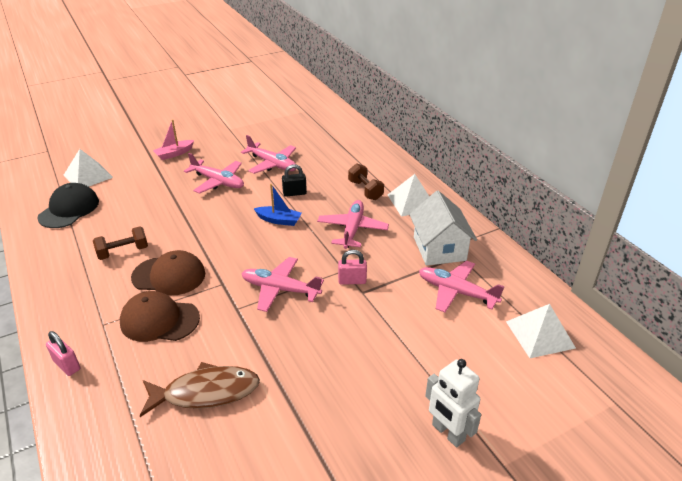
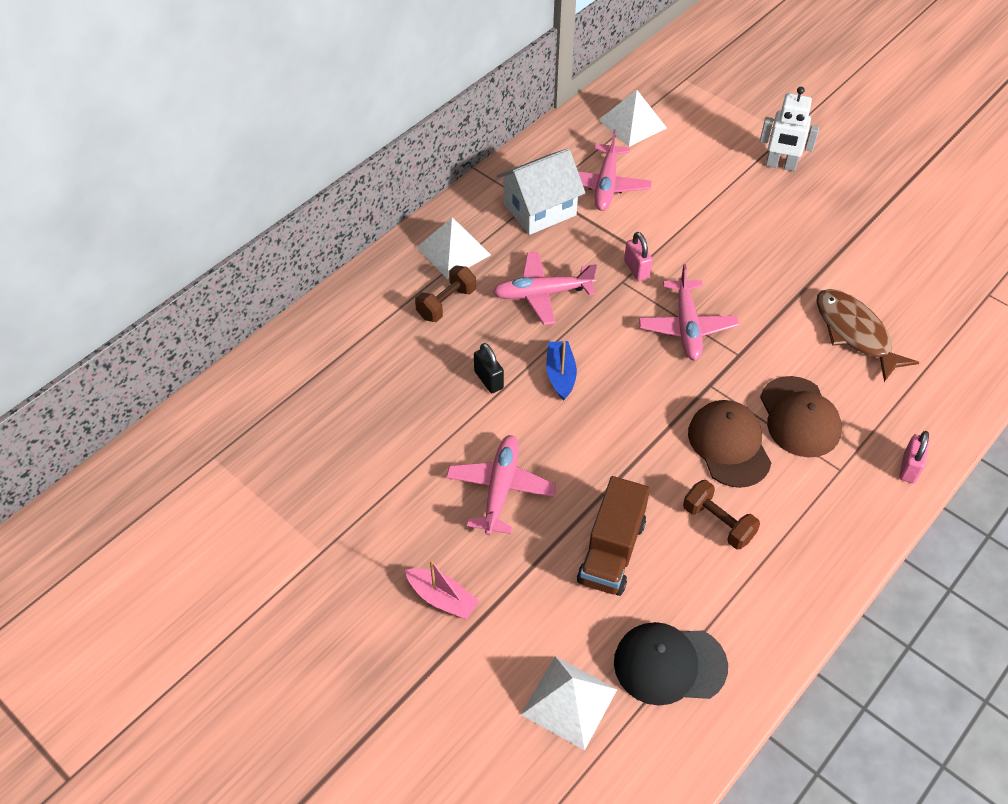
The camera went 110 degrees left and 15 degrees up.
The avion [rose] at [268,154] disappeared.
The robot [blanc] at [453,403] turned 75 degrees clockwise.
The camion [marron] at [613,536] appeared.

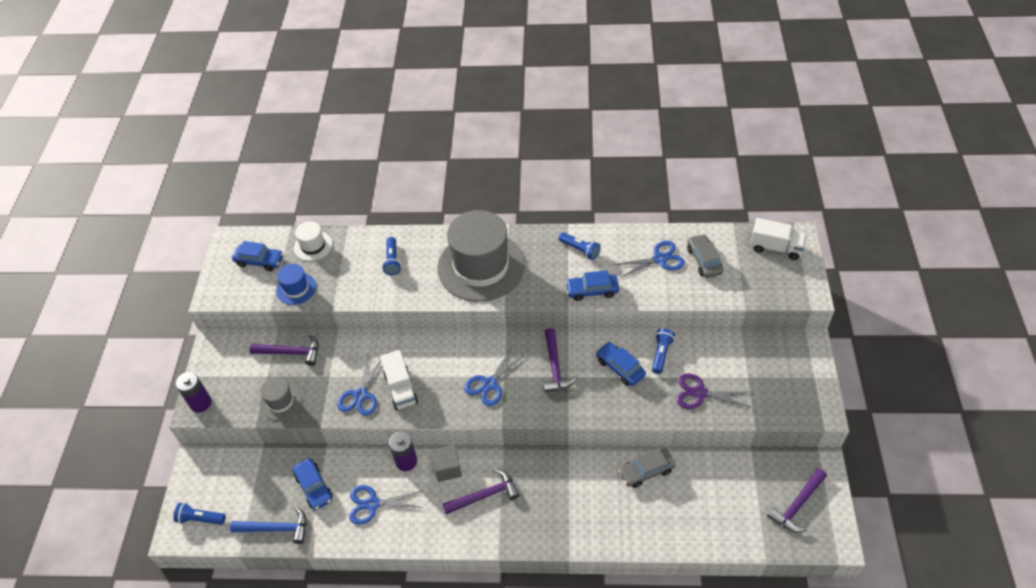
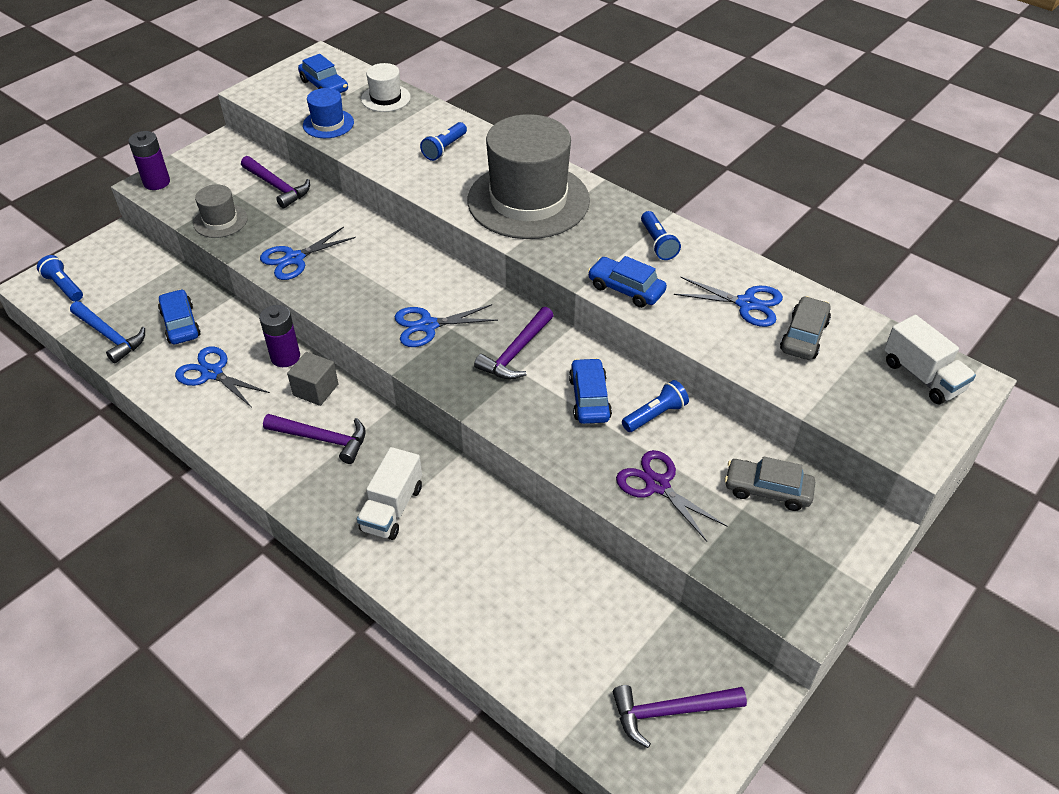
The camera went 35 degrees right and 5 degrees down.
The voiture [bleu] at [313,484] turned 150 degrees clockwise.
The camion [blanc] moved from [399,380] to [389,493].
The voiture [gris] moved from [647,468] to [770,483].

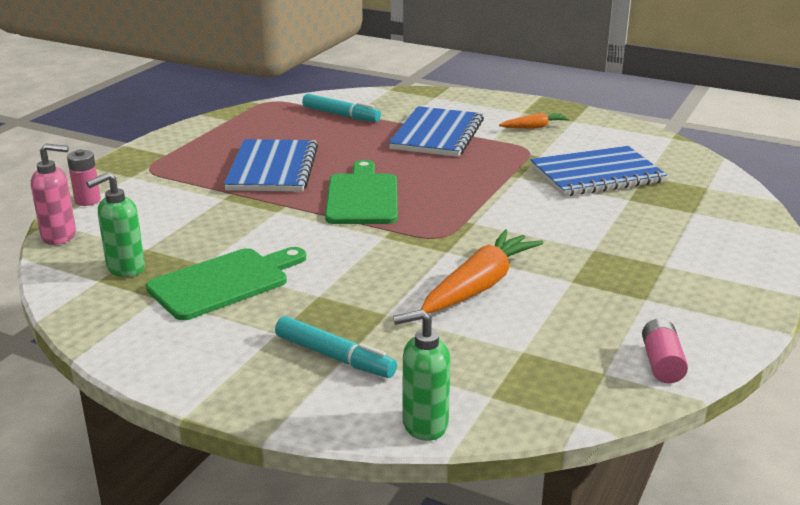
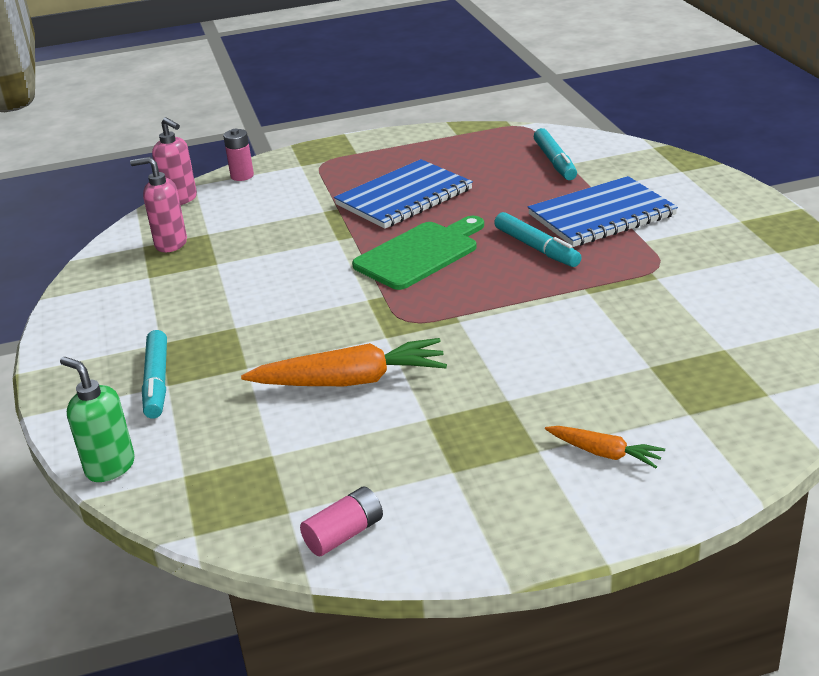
The camera went 50 degrees right and 5 degrees up.
The distributeur de savon [vert] at [115,224] became the distributeur de savon [rose] at [158,204].
The planche à découper [vert] at [226,283] disappeared.
The carotte [orange] moved from [534,121] to [605,447].
The carnet [bleu] at [598,171] disappeared.
The feutre [turquoise] at [537,239] appeared.

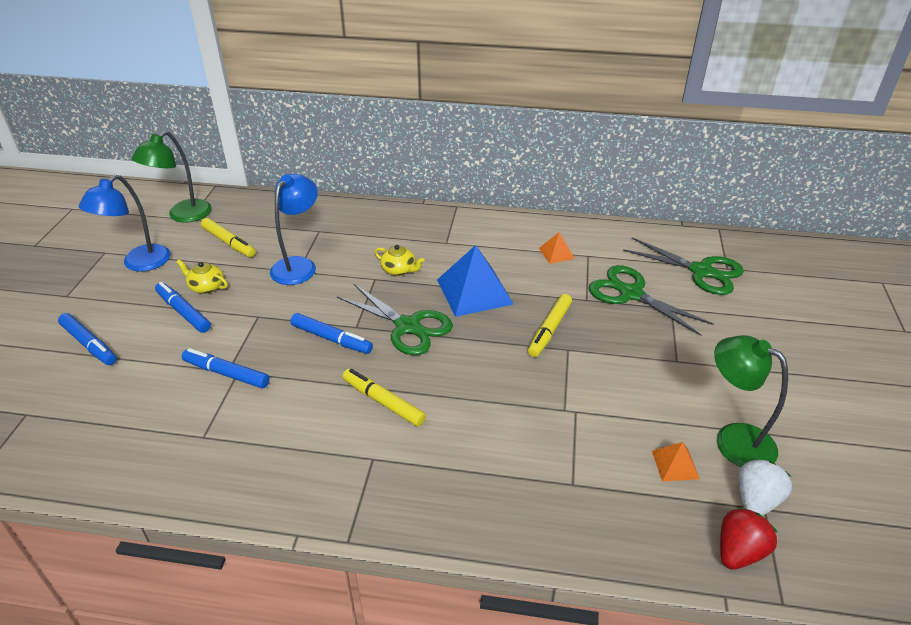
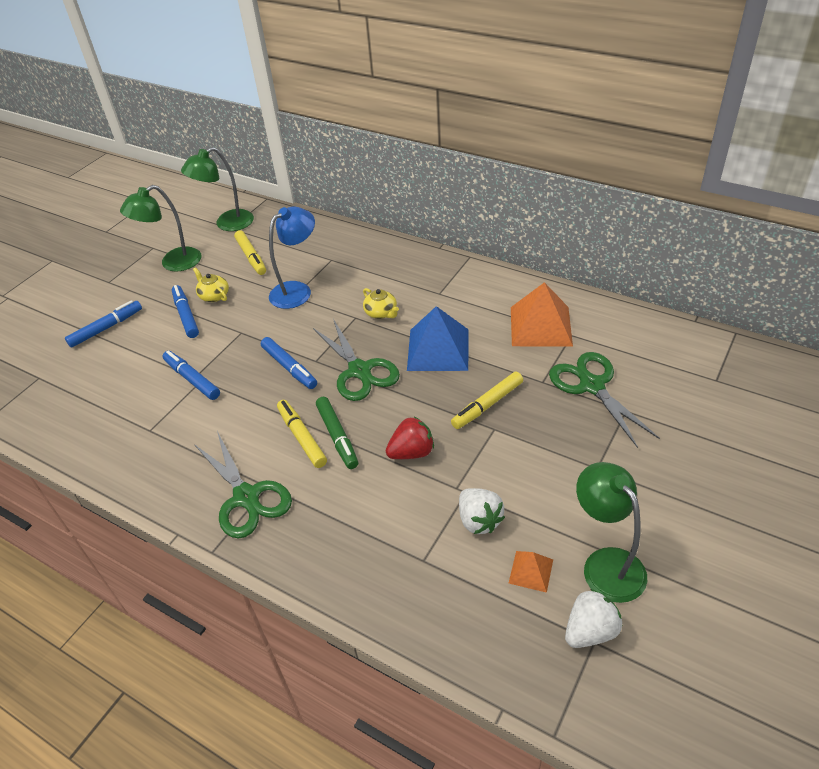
The camera went 25 degrees right and 5 degrees up.
The feutre [bleu] at [87,339] turned 105 degrees counterclockwise.
The lampe [bleu] at [125,223] became the lampe [vert] at [160,228].
The pyramide [orange] at [557,248] changed to 2.06 times the size.
The ciseaux [vert] moved from [683,266] to [243,484].
The fraise [rouge] moved from [748,538] to [410,438].
The feutre [vert] at [337,433] appeared.
The fraise [blanc] at [482,511] appeared.

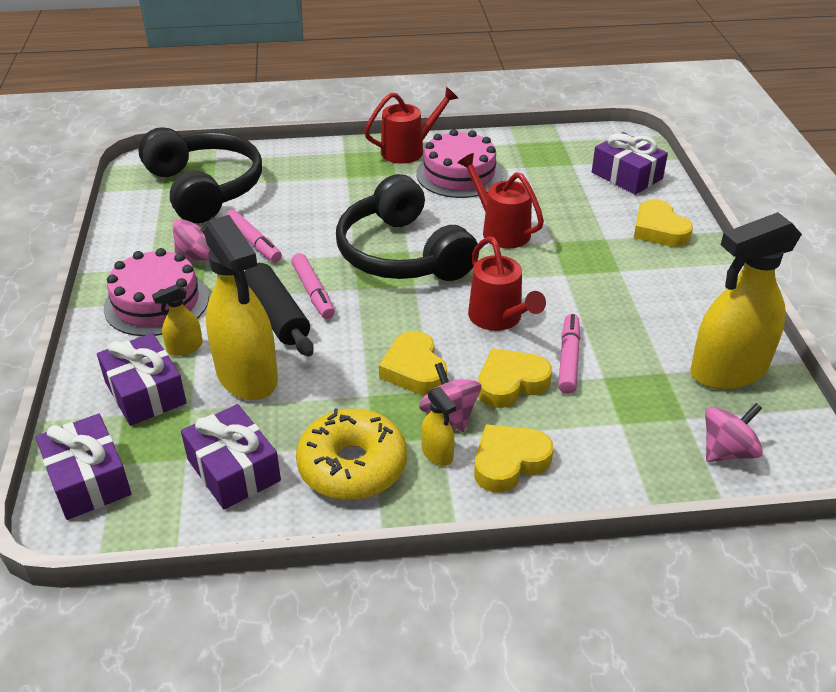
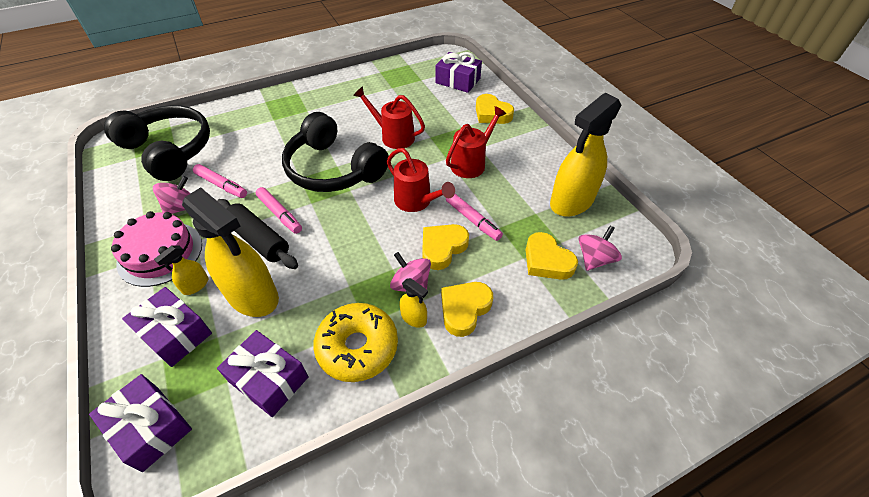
The camera went 20 degrees left and 10 degrees up.
The arrosoir [rouge] moved from [411,125] to [476,142].
The cœur [jaune] moved from [413,363] to [552,256].
The gâteau [rose] at [459,163] disappeared.
The feutre [rose] at [569,354] turned 150 degrees clockwise.

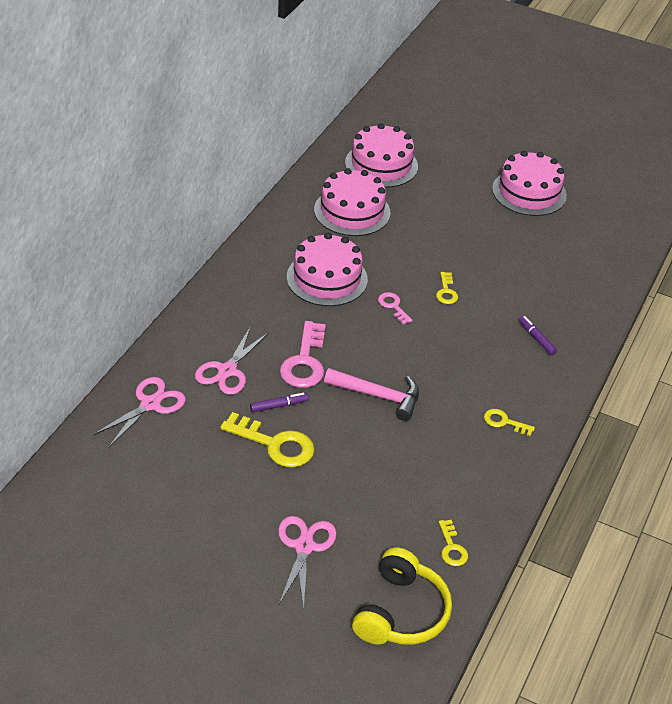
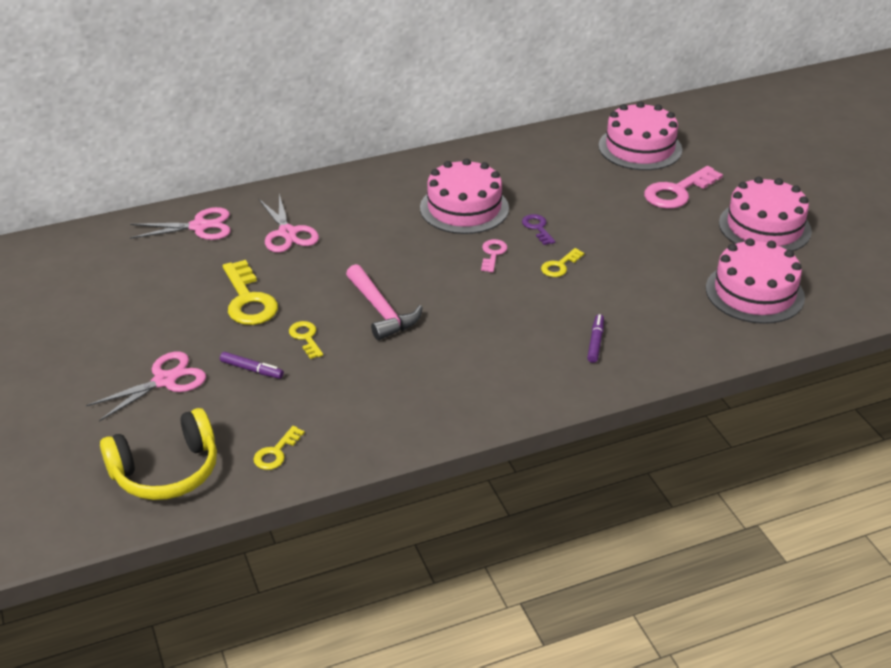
The camera went 45 degrees right and 5 degrees down.
The ciseaux [rose] at [232,361] turned 90 degrees counterclockwise.
The feutre [violet] moved from [279,402] to [252,365].
The clé [rose] moved from [303,354] to [683,187].
The gâteau [rose] moved from [352,202] to [755,281].
The clé [jaune] moved from [509,422] to [306,340].
The clé [violet] at [538,229] appeared.

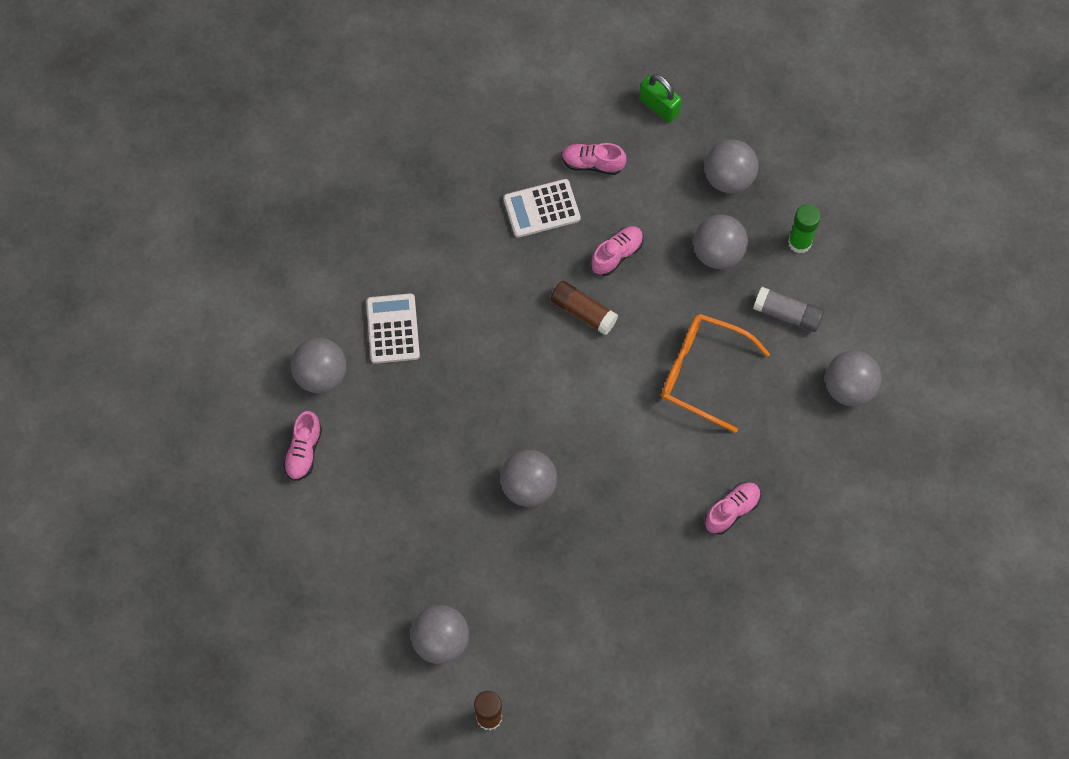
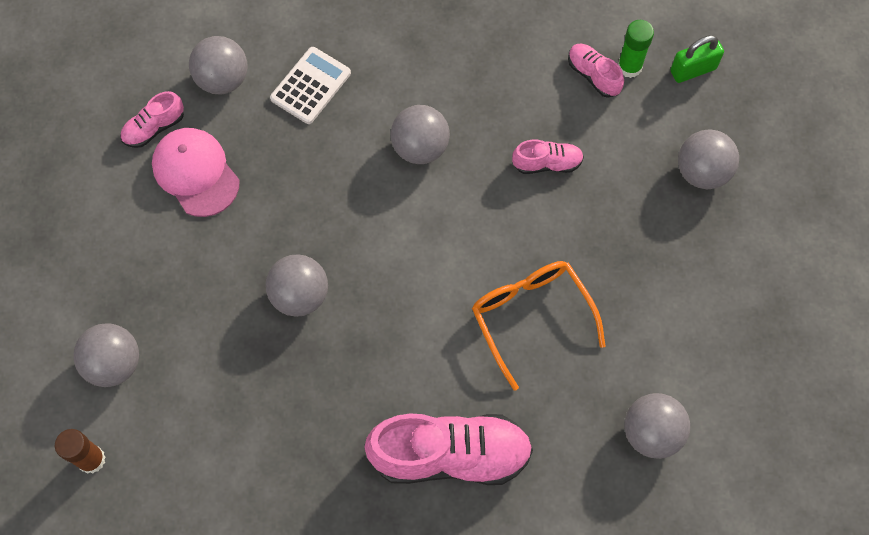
The camera went 40 degrees right and 0 degrees up.
The calculatrice [blanc] at [541,208] disappeared.
The bâton de colle [marron] at [584,308] disappeared.
The cadenas [vert] at [660,98] turned 75 degrees clockwise.
The balle [gris] moved from [720,242] to [420,134].
The chaussure [rose] at [733,508] changed to 2.08 times the size.
The bâton de colle [gris] at [788,309] disappeared.
The bâton de colle [vert] moved from [804,228] to [636,49].
The casquette [rose] at [196,172] appeared.

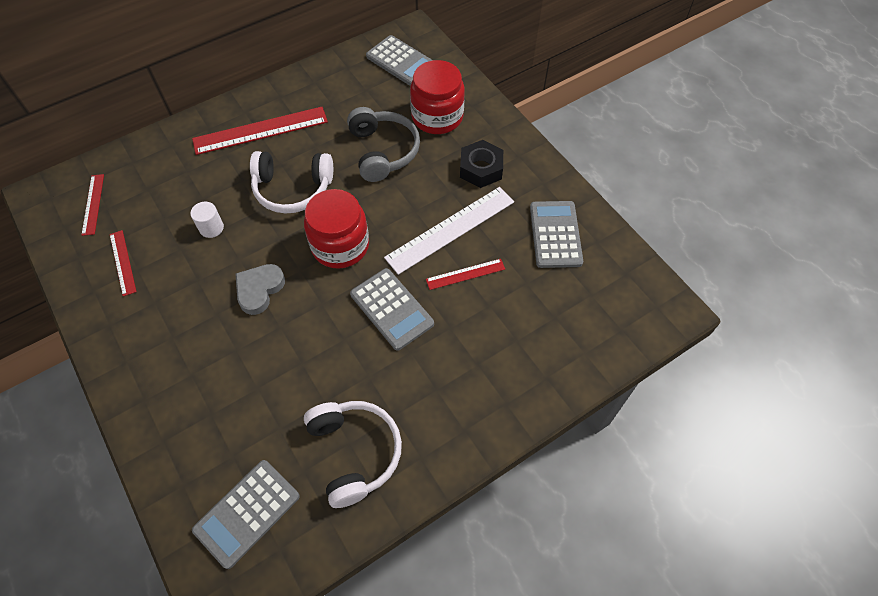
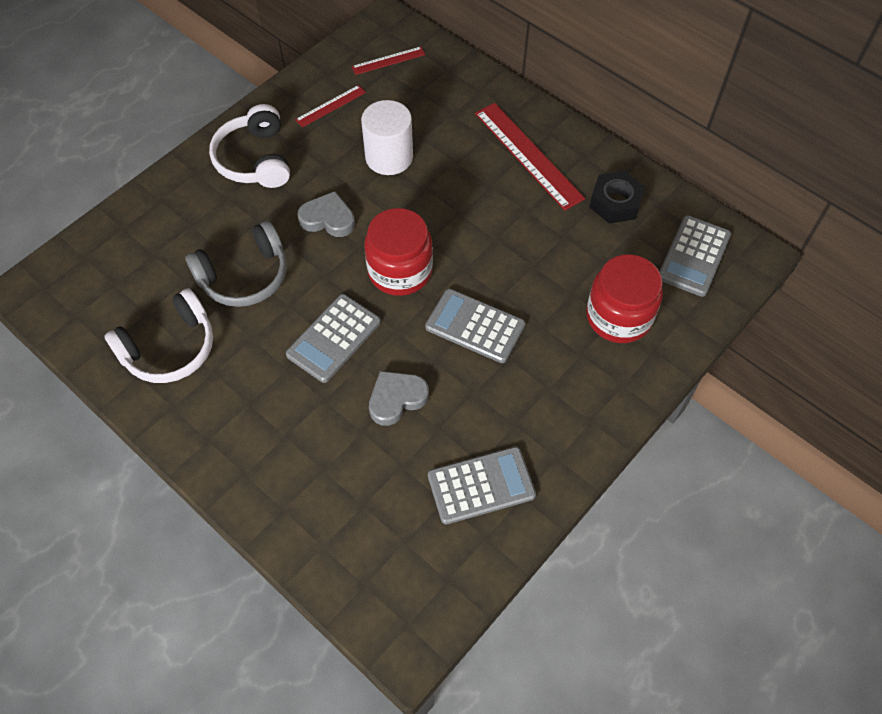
The camera went 75 degrees right and 0 degrees up.
The cylindre [blanc] at [207,220] changed to 1.88 times the size.
The calculatrice [gris] moved from [246,514] to [475,326].
The casque audio [blanc] moved from [291,182] to [249,146].
The casque audio [gris] moved from [383,144] to [236,264].
The règle [blanc] at [449,231] disappeared.
The règle [rouge] at [465,274] was replaced by the cœur [gris] at [399,398].
The écrou [noir] moved from [481,164] to [617,197].

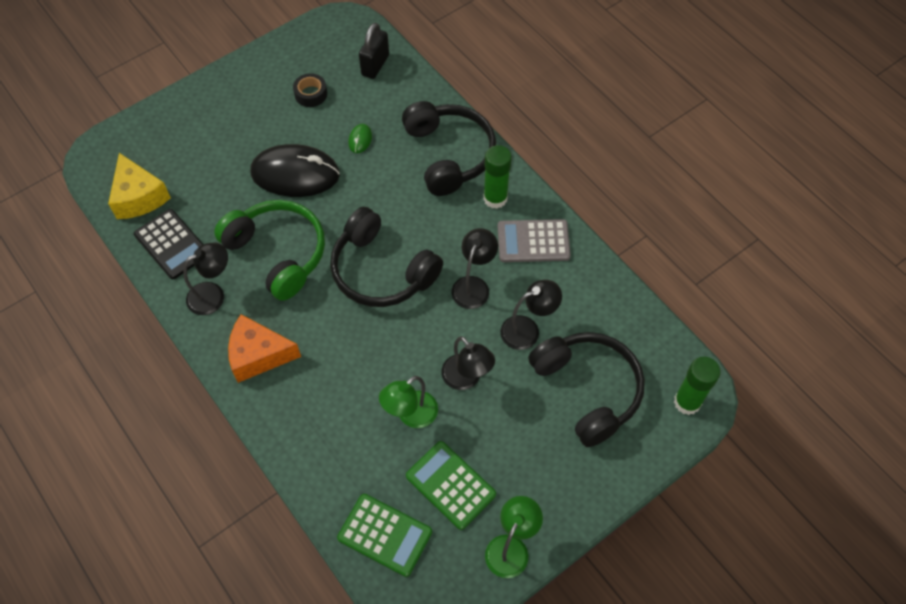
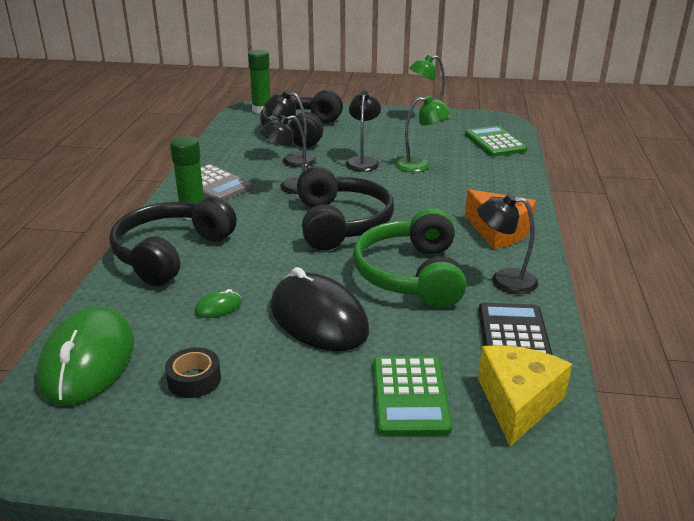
The camera went 135 degrees left and 30 degrees down.
The cadenas [noir] at [374,51] was replaced by the souris [vert] at [85,356].
The calculatrice [vert] moved from [451,485] to [412,396].

